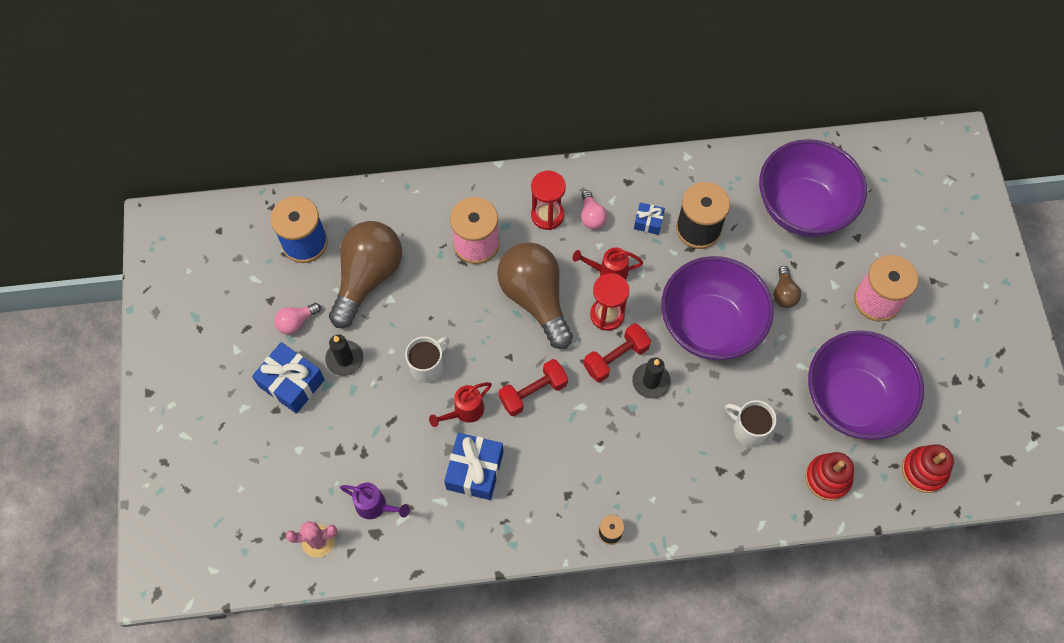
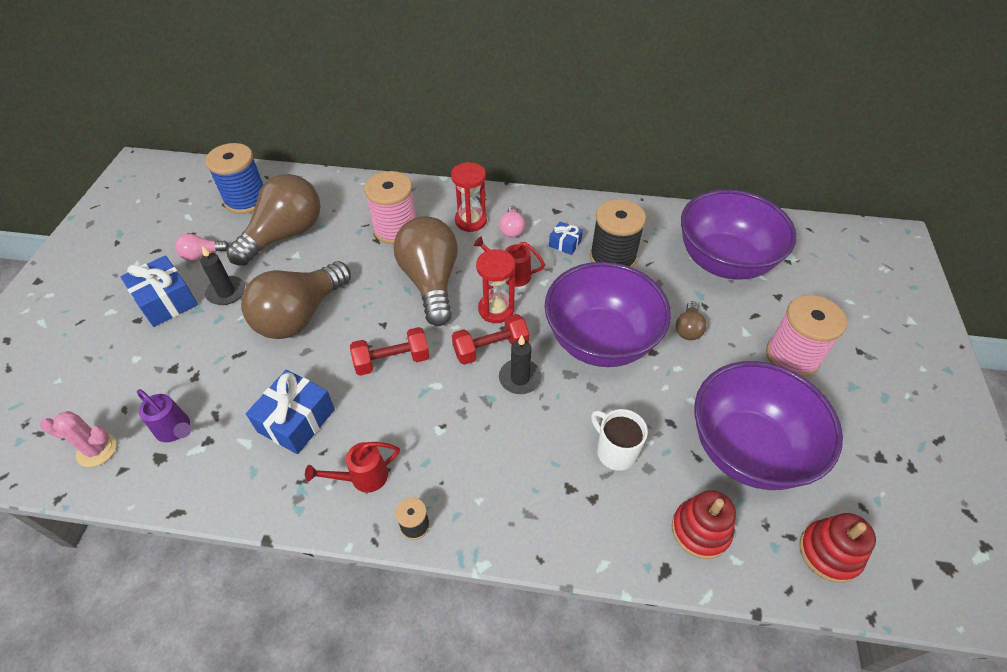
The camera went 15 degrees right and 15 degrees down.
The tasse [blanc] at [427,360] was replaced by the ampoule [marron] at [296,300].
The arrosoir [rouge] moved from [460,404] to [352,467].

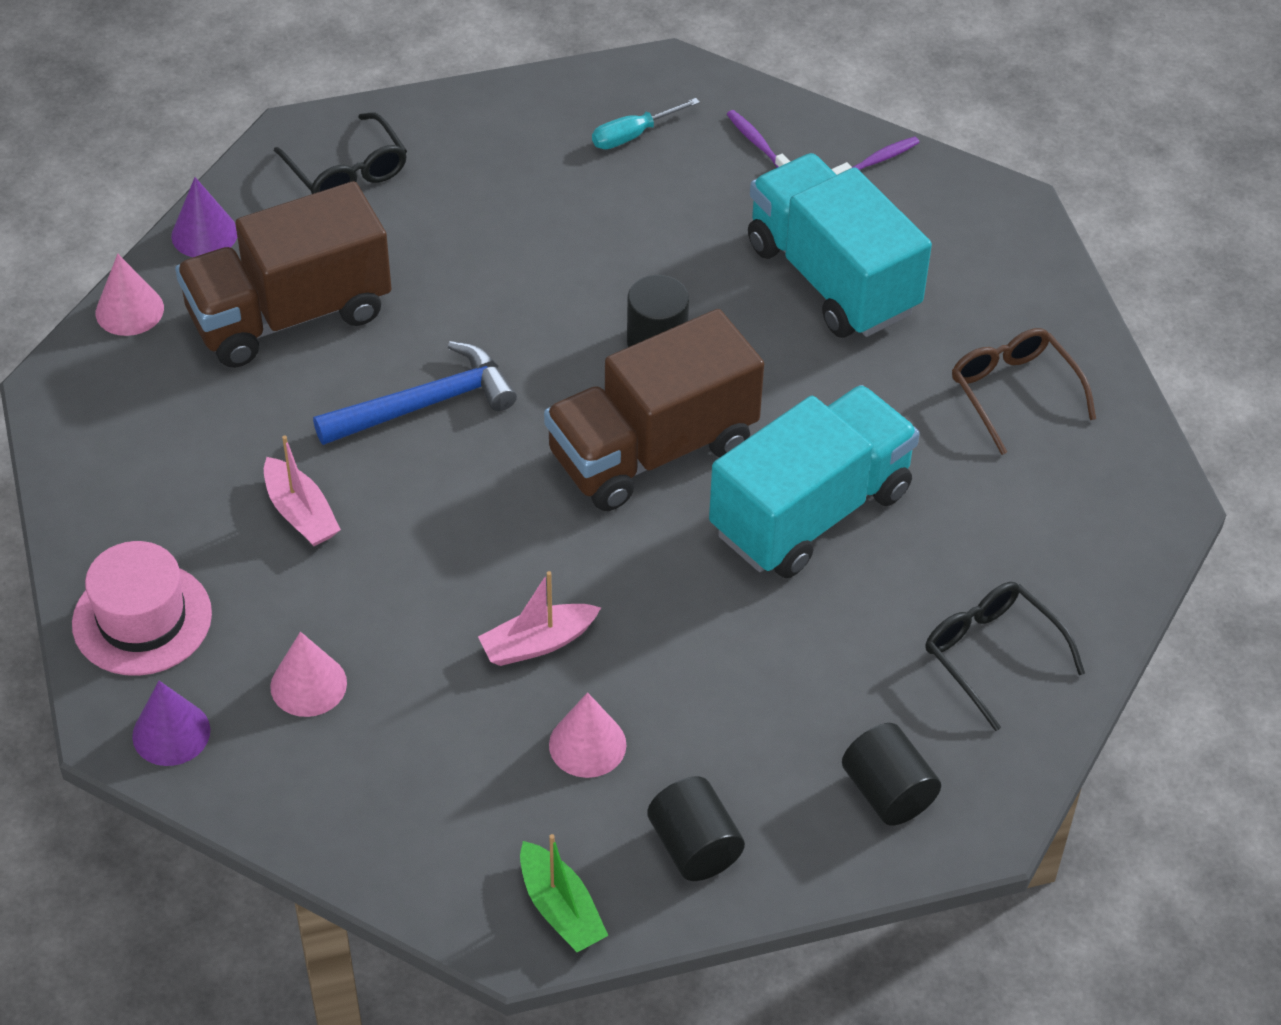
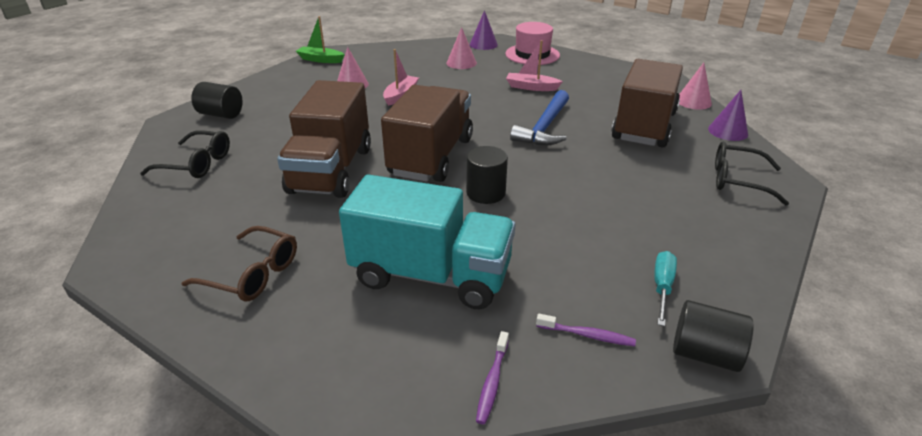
The camera went 140 degrees right and 15 degrees down.
The cylindre [noir] moved from [696,828] to [713,336].
The camion [turquoise] at [814,481] became the camion [marron] at [324,139].

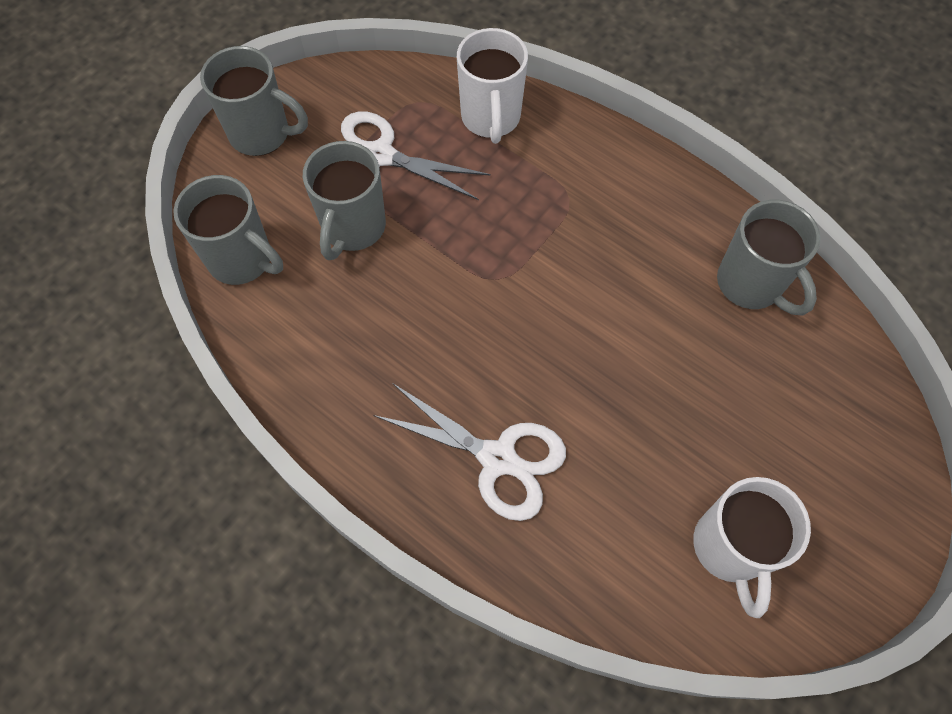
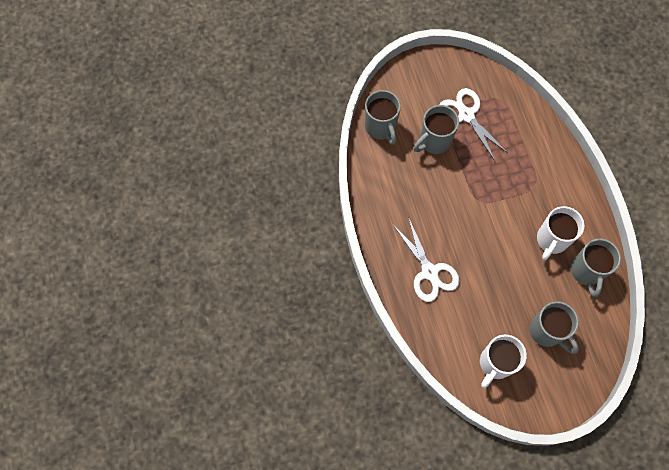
The camera went 35 degrees right and 5 degrees up.
The tasse [gris] moved from [254,101] to [554,327].
The tasse [blanc] moved from [492,86] to [560,233].

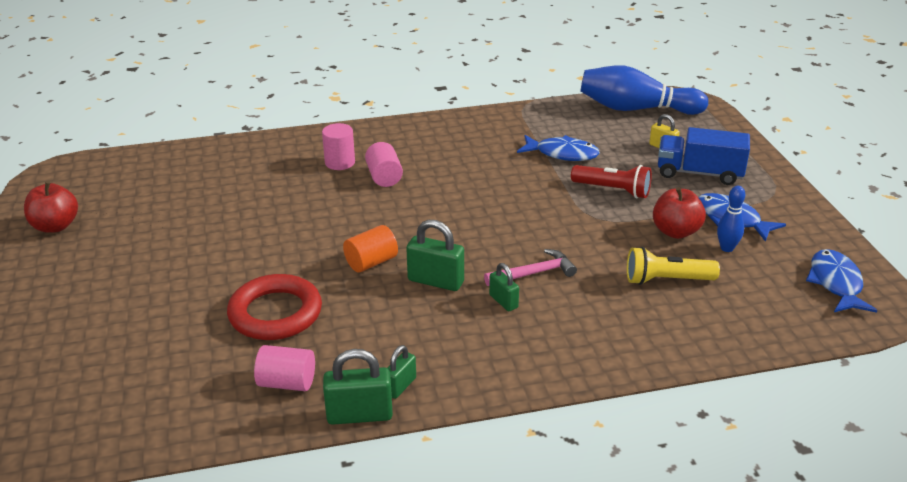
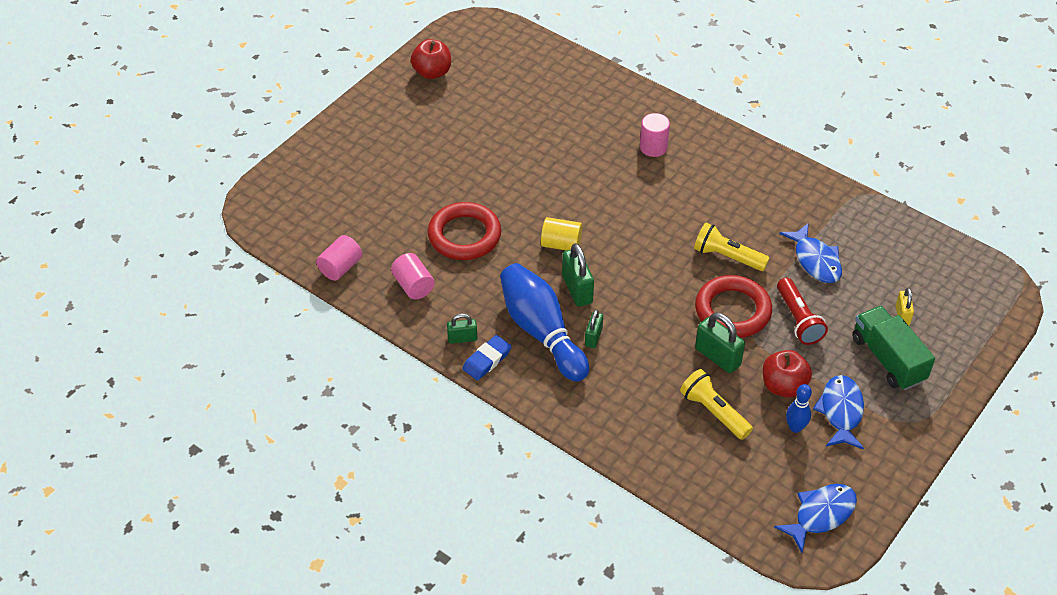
The camera went 50 degrees right and 15 degrees up.
The cadenas [vert] moved from [358,387] to [720,342].
The cylindre [orange] at [370,249] became the cylindre [jaune] at [561,234].
The cylindre [rose] moved from [384,164] to [339,258].
The marteau [rose] at [530,267] disappeared.
The quille [bleu] moved from [644,90] to [544,322].
The camion [bleu] at [704,156] became the camion [vert] at [893,348].
The gomme [bleu] at [487,357] appeared.
The lampe de poche [jaune] at [732,247] appeared.
The anneau [rouge] at [733,306] appeared.

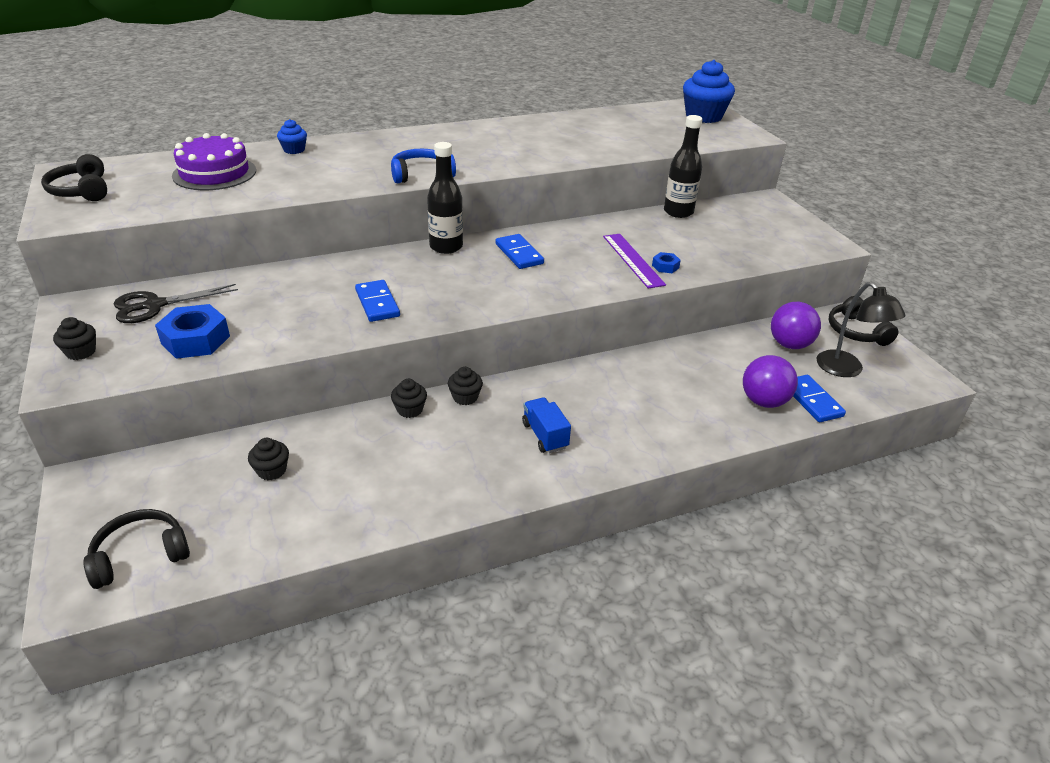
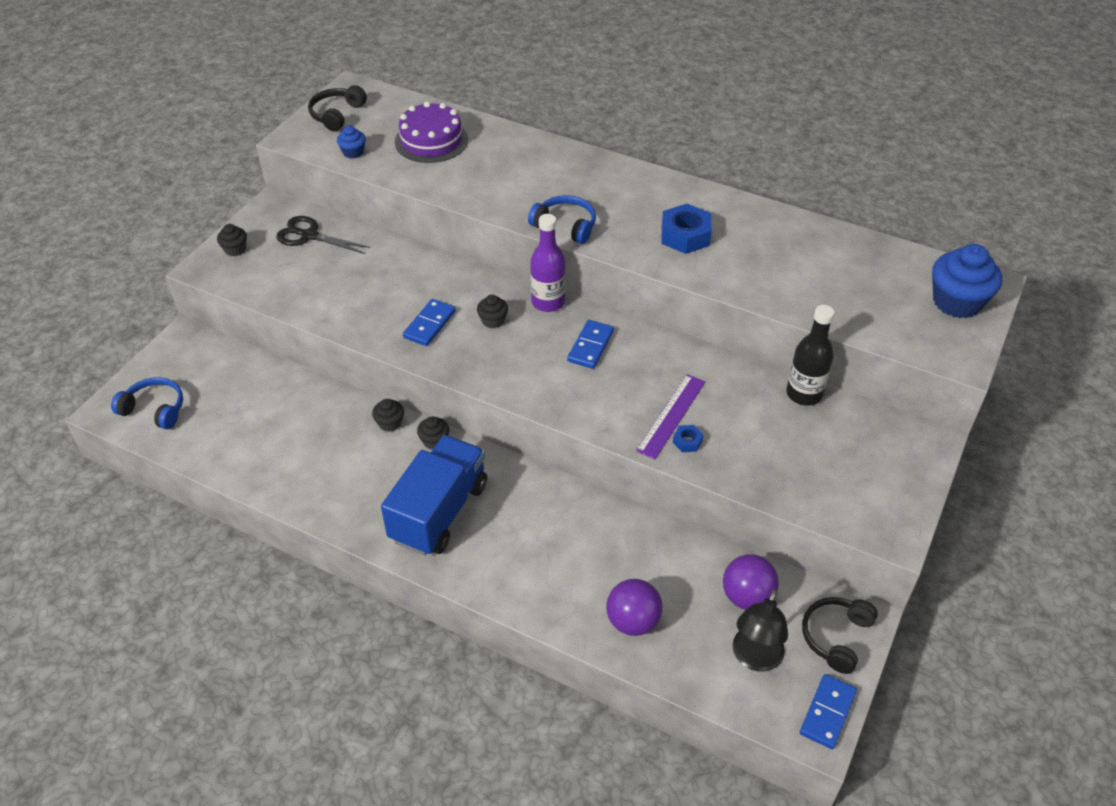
The camera went 50 degrees right and 10 degrees up.
The casque audio [noir] at [136,549] became the casque audio [bleu] at [147,403].
The écrou [bleu] moved from [192,331] to [687,229].
The muffin [noir] moved from [268,459] to [492,311].
The muffin [bleu] moved from [292,136] to [351,142].
The bouteille [noir] at [445,198] became the bouteille [violet] at [548,263].
The camion [bleu] at [546,425] changed to 2.14 times the size.
The domino [bleu] moved from [819,398] to [828,711].

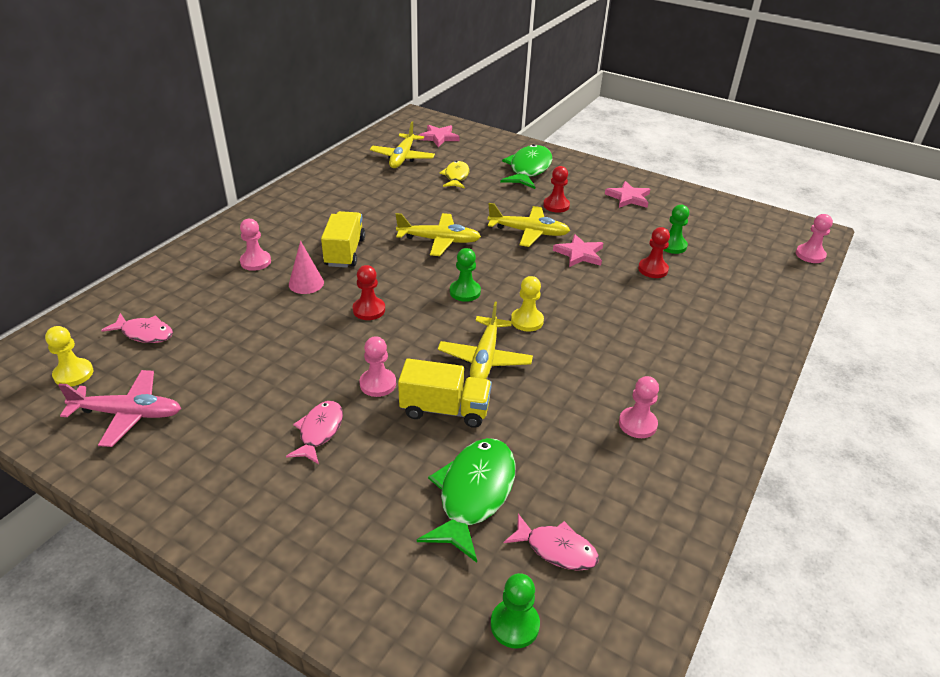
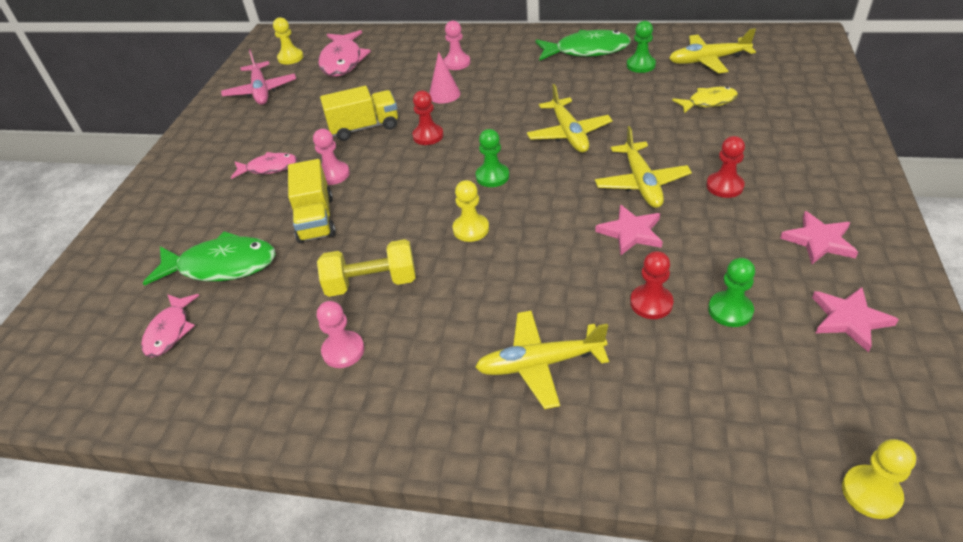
The camera went 75 degrees right and 5 degrees up.
The poisson [rose] at [137,328] changed to 1.66 times the size.
The camion [jaune] moved from [343,239] to [359,113].
The étoile [rose] moved from [439,136] to [855,319].
The avion [jaune] moved from [485,340] to [542,360].
The pion [vert] moved from [515,611] to [641,47].
The poisson [vert] moved from [526,166] to [583,45].
The pion [rose] at [814,238] became the pion [jaune] at [879,479].
The haltère [jaune] at [366,268] appeared.

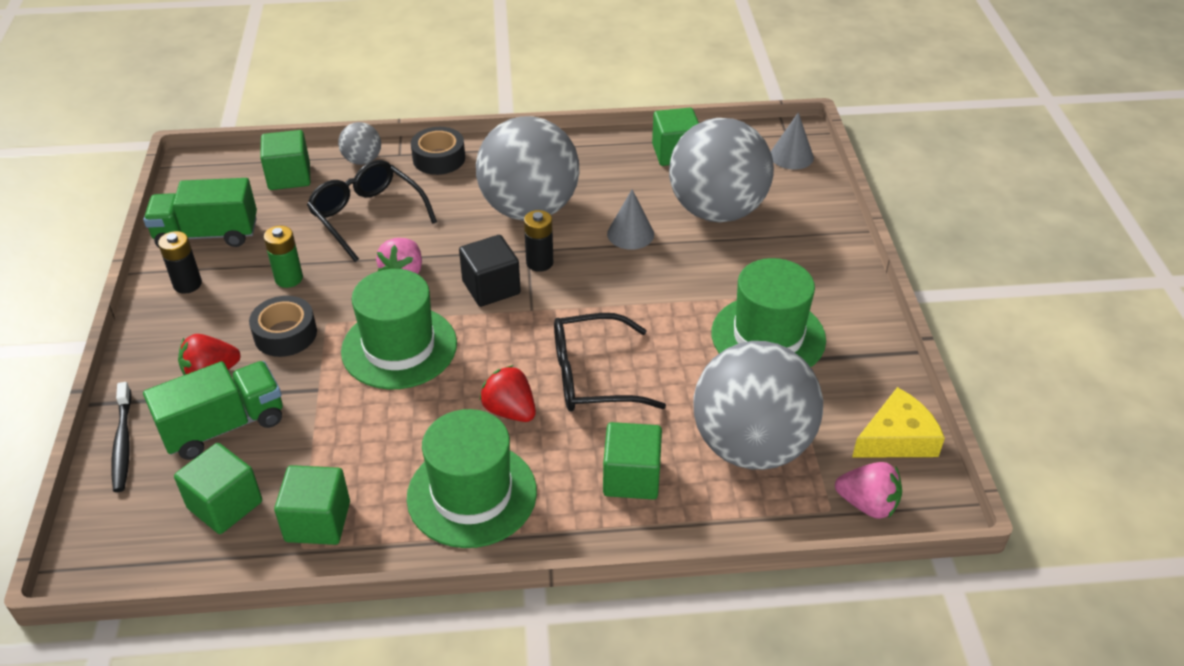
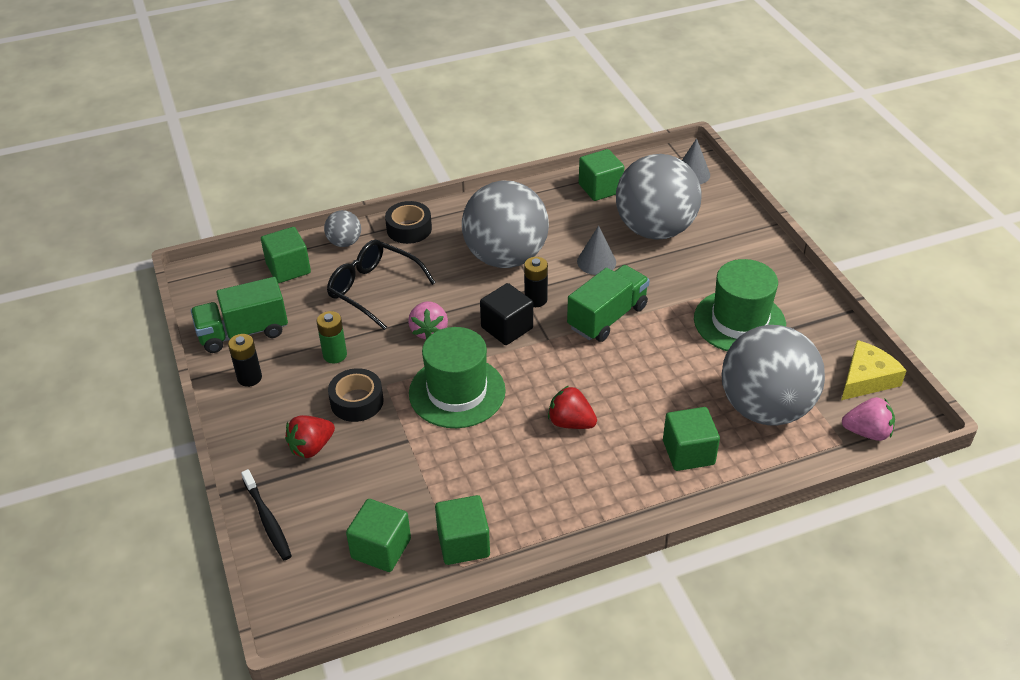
The camera went 15 degrees left and 0 degrees up.
The camion [vert] moved from [213,410] to [608,303].
The chapeau [vert] at [472,478] disappeared.
The lunettes [noir] at [610,362] disappeared.

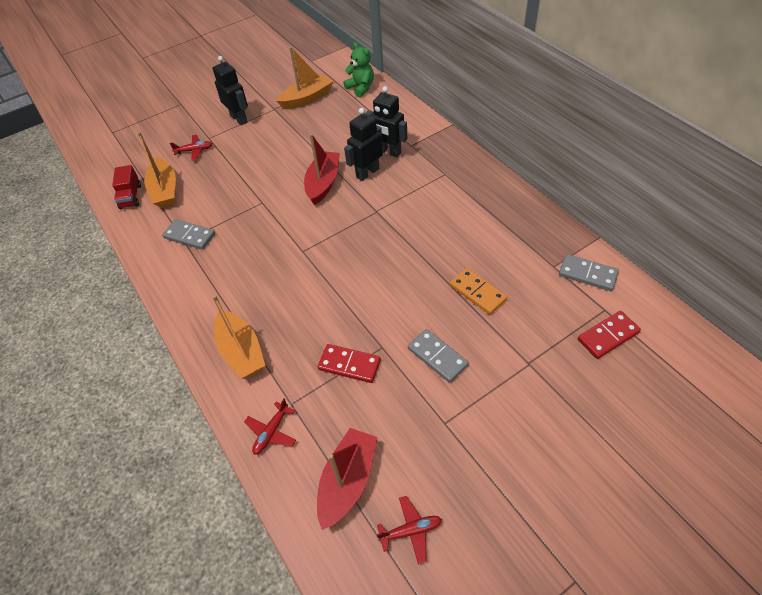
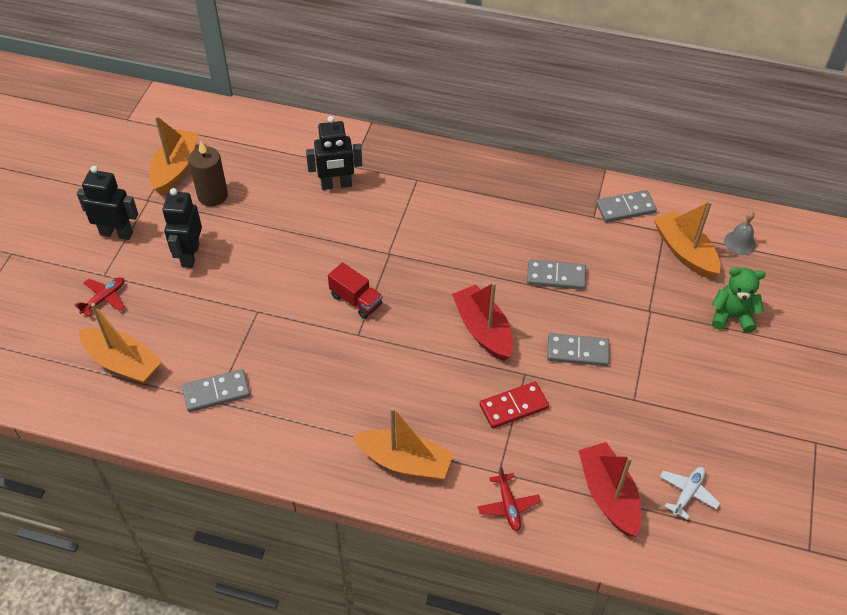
The camera went 45 degrees left and 0 degrees up.
The camion [rouge] moved from [126,187] to [355,290].
The bateau [rouge] moved from [322,169] to [482,321].
The ours en peluche [vert] moved from [358,69] to [739,300].
The robot [noir] moved from [363,144] to [182,228].
The avion [rouge] at [409,530] became the avion [blanc] at [690,493].
The domino [orange] at [478,291] became the domino [gris] at [556,274].
The domino [rouge] at [609,335] was replaced by the bateau [orange] at [687,240].
The bougie [marron] at [208,173] appeared.
The cloche [gris] at [740,233] appeared.

